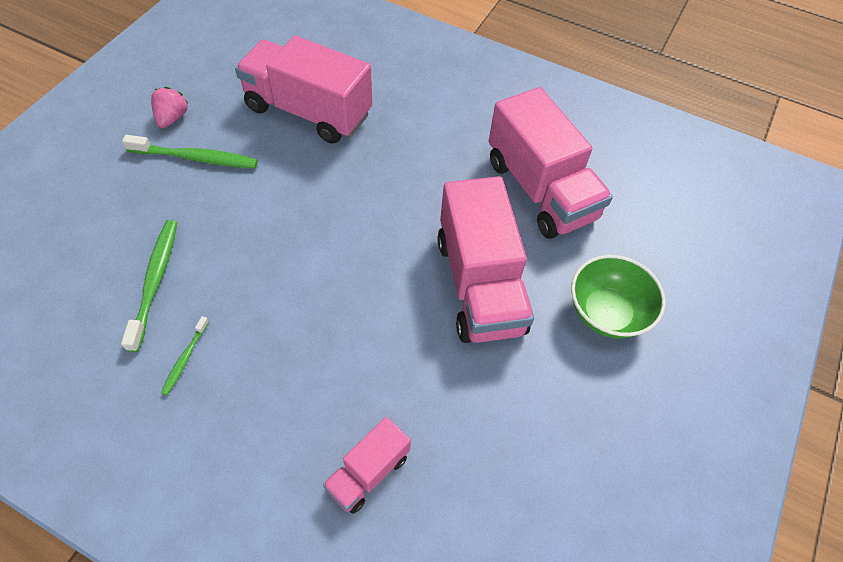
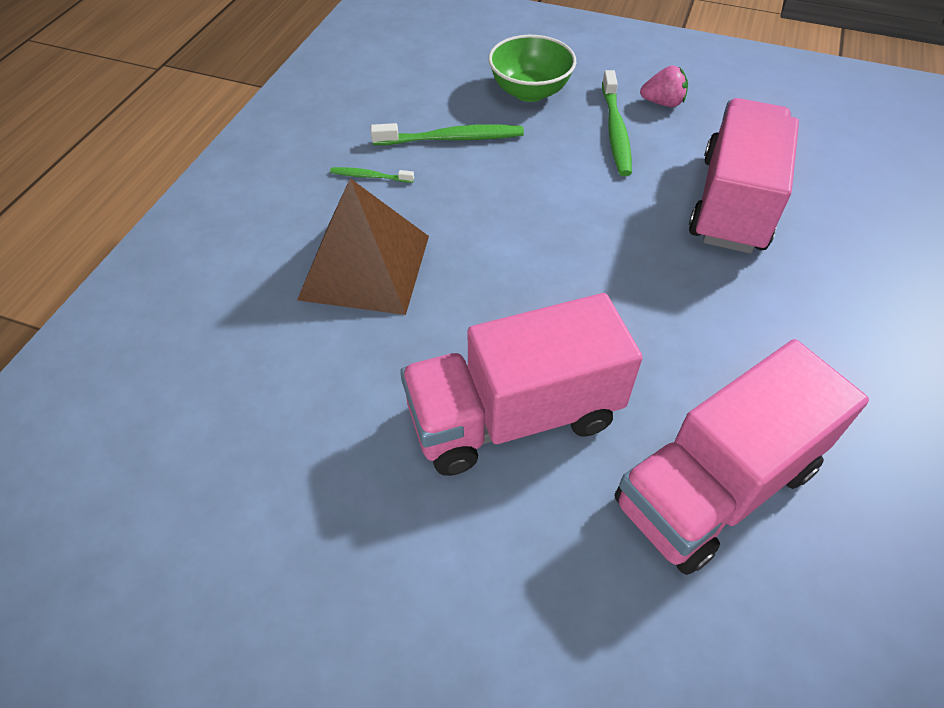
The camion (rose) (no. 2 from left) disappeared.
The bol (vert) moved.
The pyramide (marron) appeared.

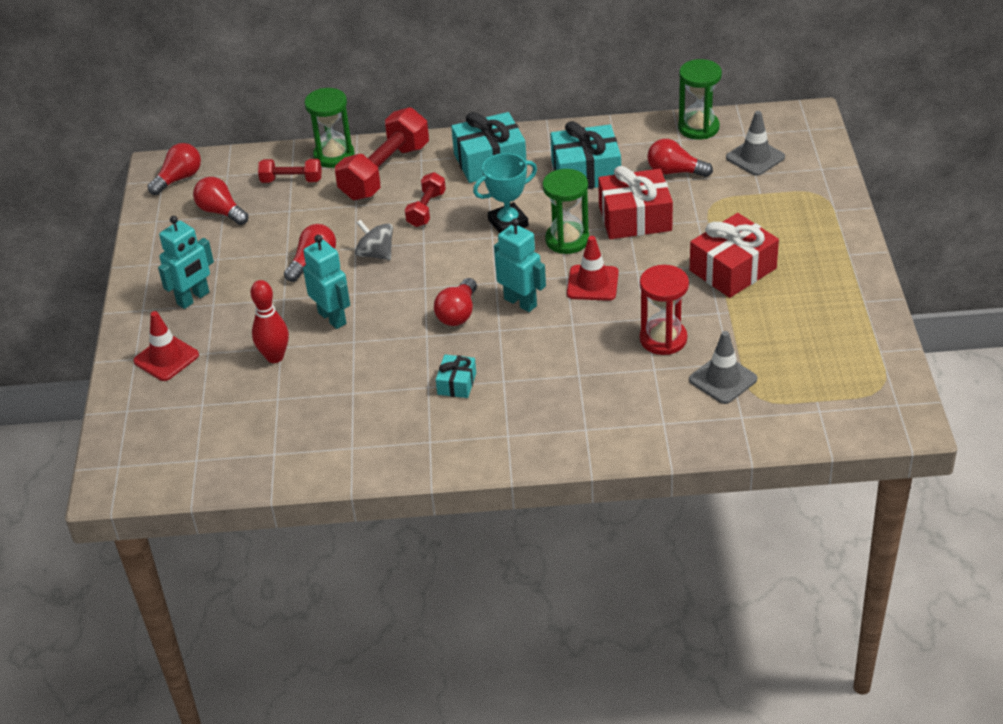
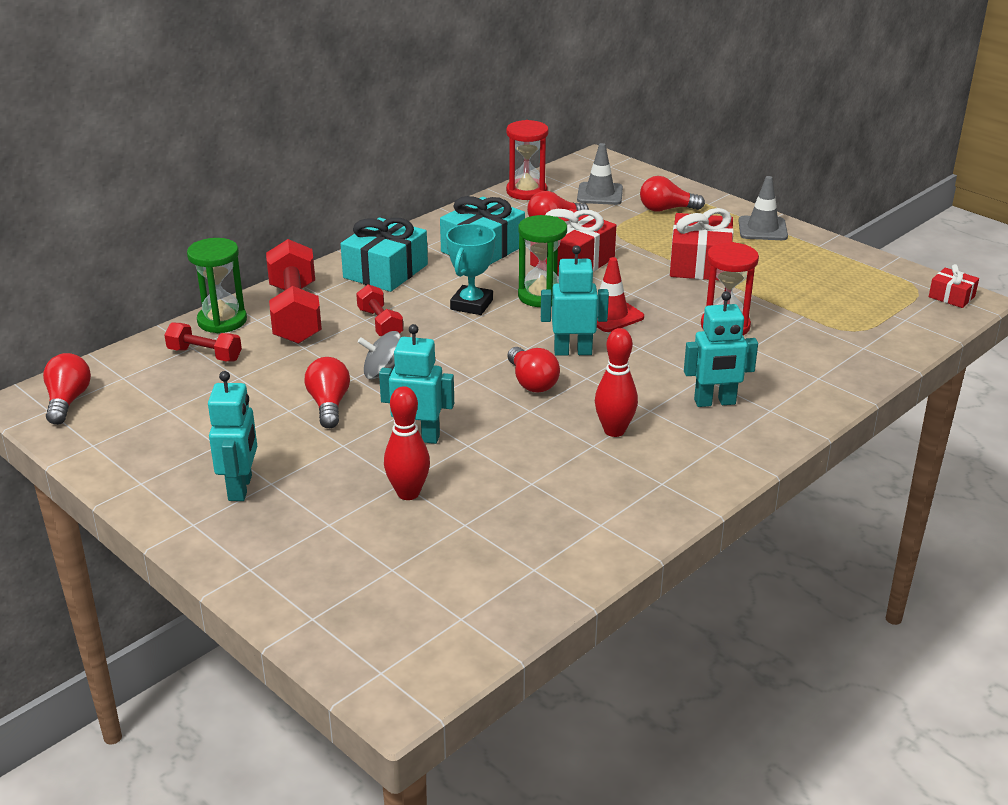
The cône de chantier (rouge) (no. 1 from left) disappeared.
The ampoule (rouge) (no. 2 from left in the first image) moved.
The haltère (rouge) (no. 1 from left) turned 60 degrees clockwise.
The cadeau (turquoise) (no. 1 from left) was replaced by the quille (rouge) (no. 2 from left).
The sablier (vert) (no. 3 from left) became the sablier (rouge) (no. 1 from left).
The cône de chantier (gris) (no. 1 from left in the first image) moved.
The robot (turquoise) (no. 4 from left) appeared.
The cadeau (rouge) (no. 3 from left) appeared.

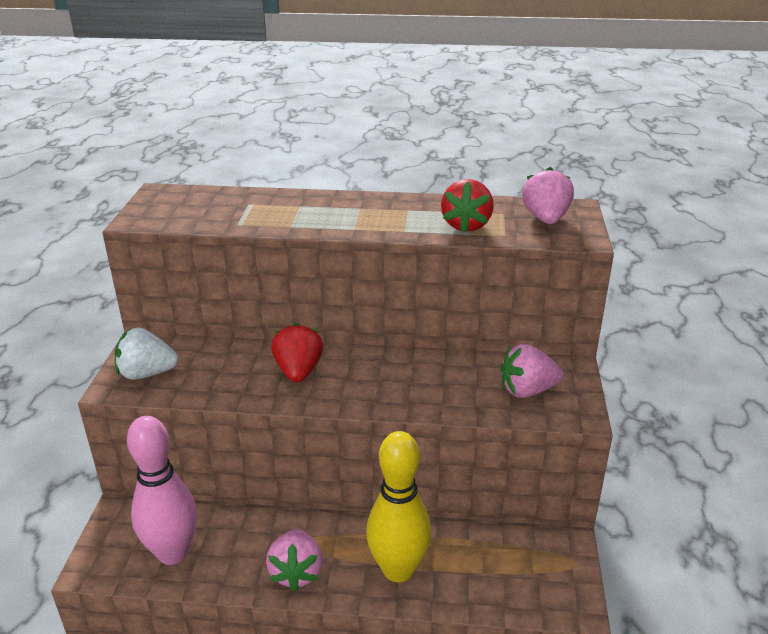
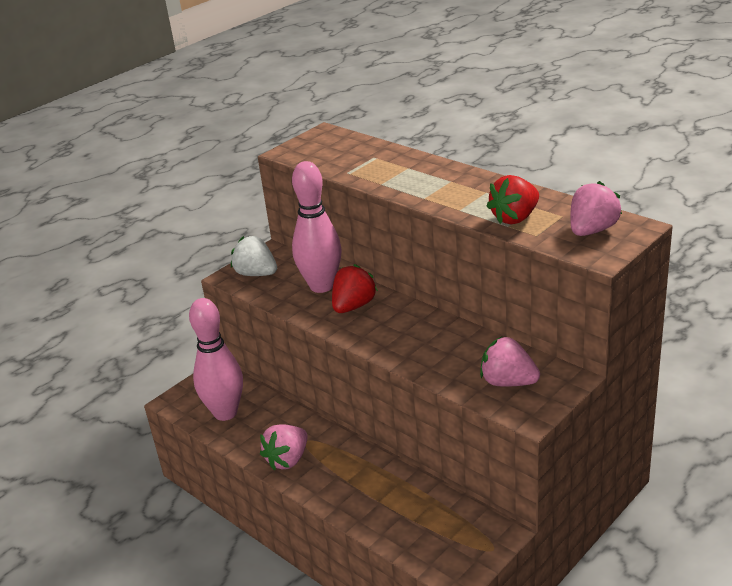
The quille (jaune) disappeared.
The quille (rose) (no. 2 from left) appeared.

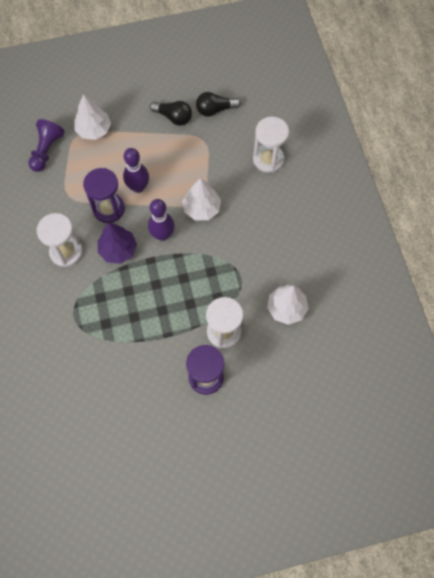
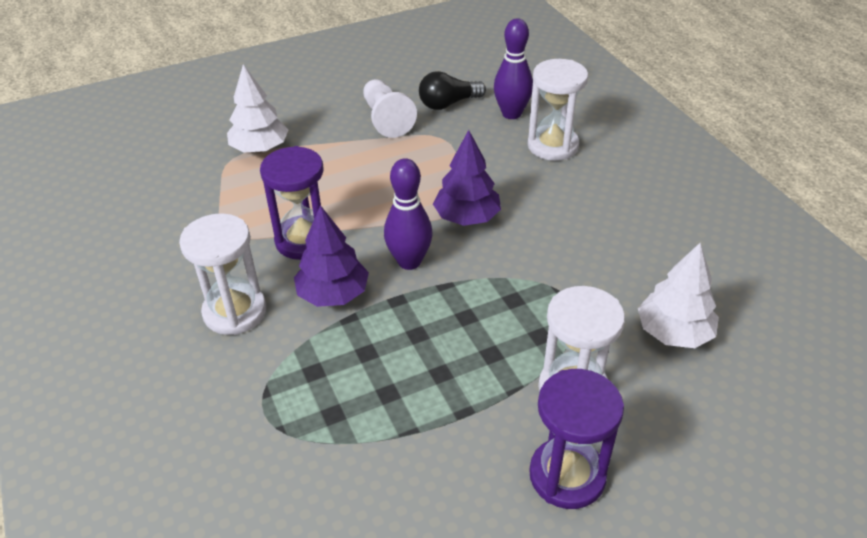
The pion (violet) disappeared.
The quille (violet) (no. 1 from left in the first image) moved.
The ampoule (noir) (no. 1 from left) was replaced by the pion (blanc).
The arbre (blanc) (no. 2 from left) became the arbre (violet) (no. 2 from left).

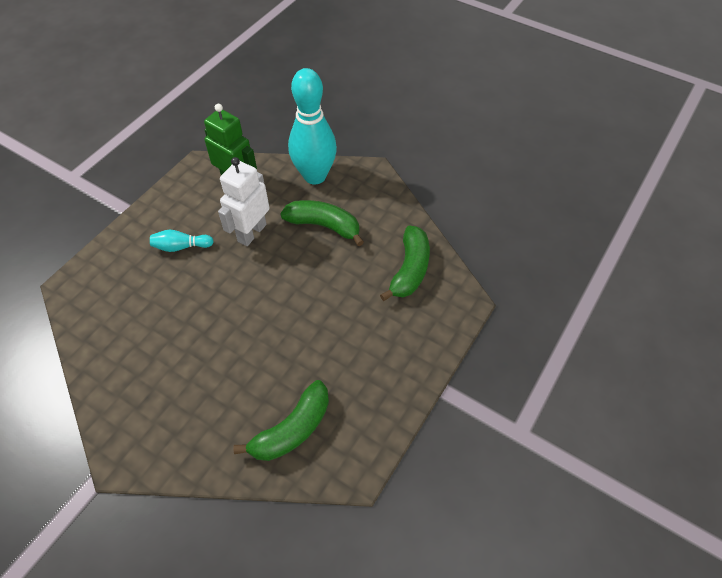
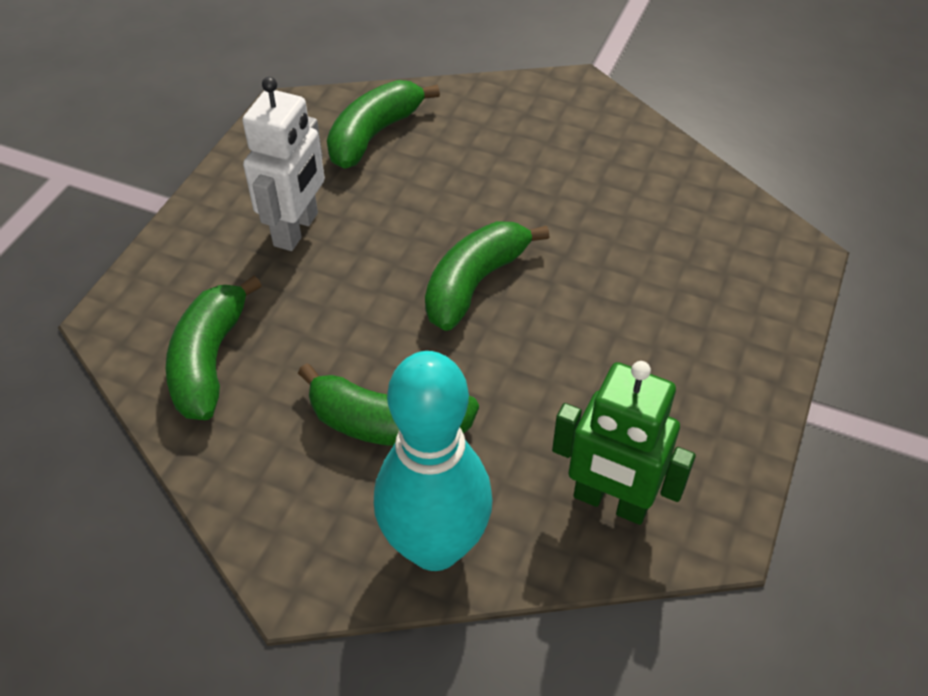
The quille (turquoise) (no. 1 from left) disappeared.
The robot (blanc) moved.
The banane (vert) (no. 4 from left) appeared.

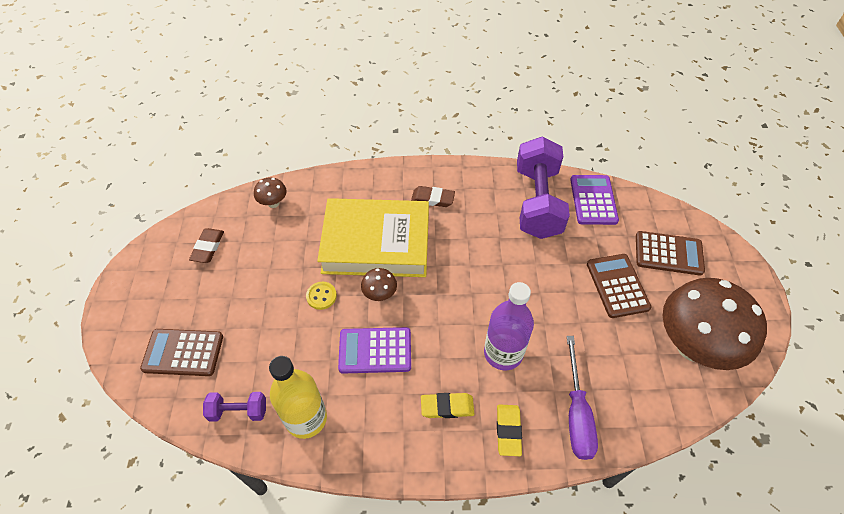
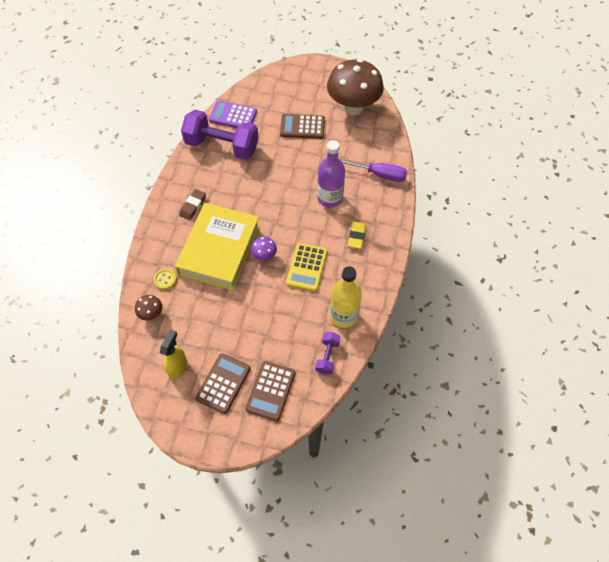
The gomme (marron) (no. 1 from left) was replaced by the vaporisateur (jaune).
The bouton (jaune) moved.
The calculatrice (violet) (no. 1 from left) became the calculatrice (jaune).
The champignon (marron) (no. 2 from left) became the champignon (violet).
The gomme (jaune) (no. 2 from left) disappeared.
The calculatrice (marron) (no. 3 from left in the first image) moved.

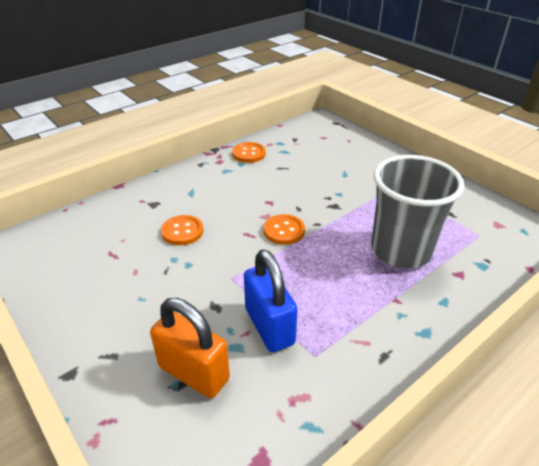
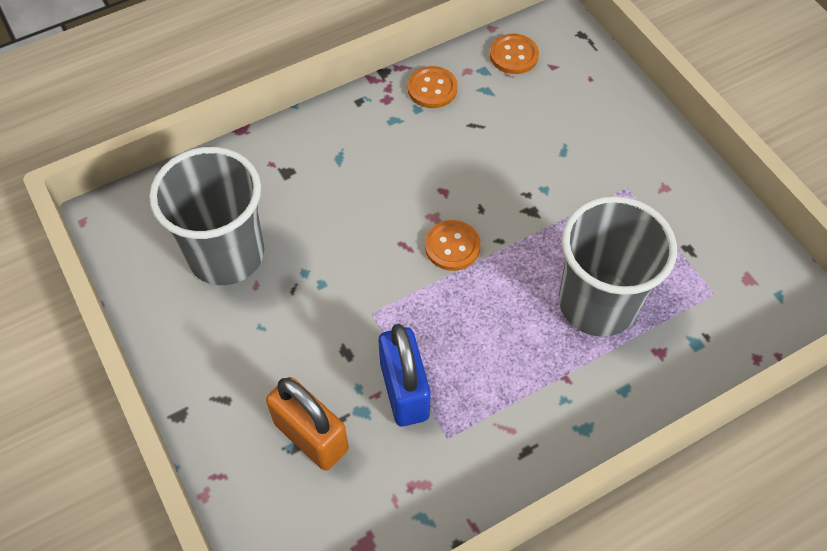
The bouton (orange) (no. 1 from left in the first image) moved.
The gobelet (gris) (no. 1 from left) appeared.

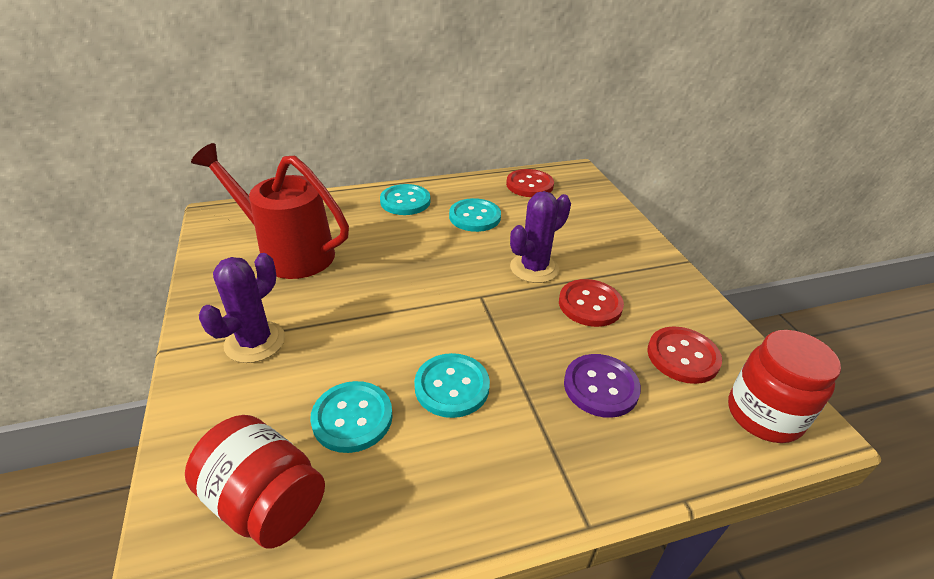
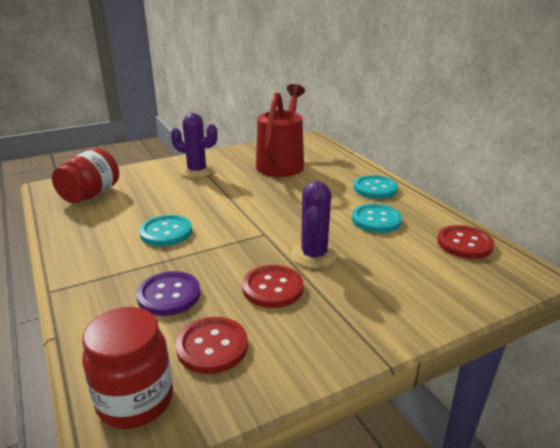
The bouton (turquoise) (no. 1 from left) disappeared.
The cactus (violet) (no. 2 from left) turned 60 degrees clockwise.

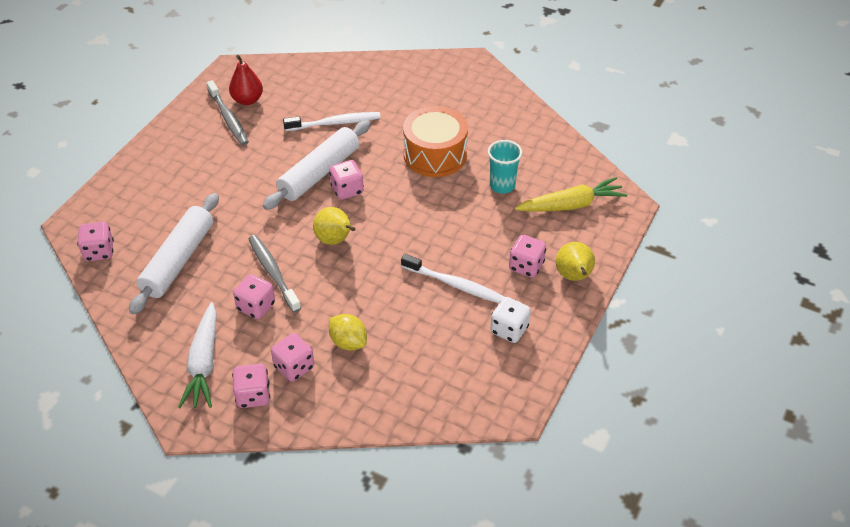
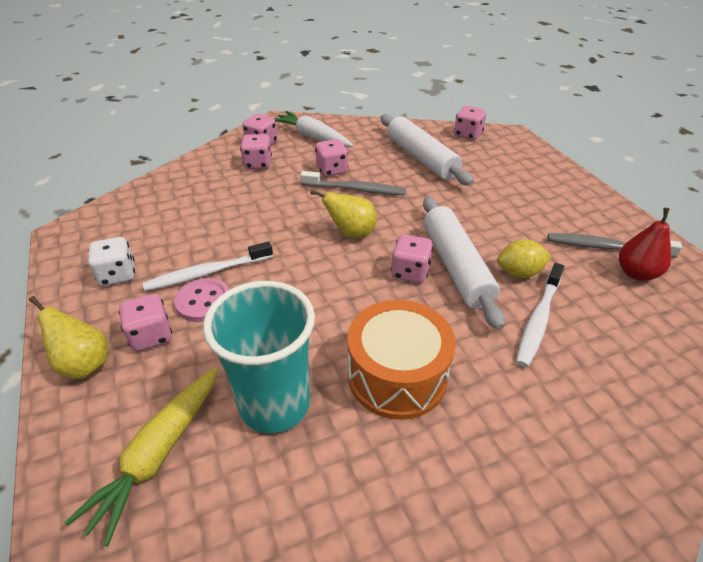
The citron (jaune) moved.
The gobelet (turquoise) changed to 1.71 times the size.
The bouton (rose) appeared.

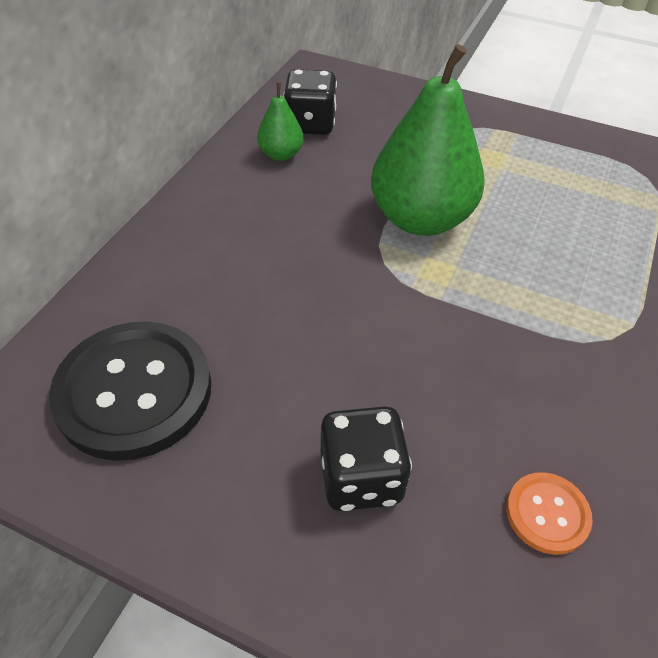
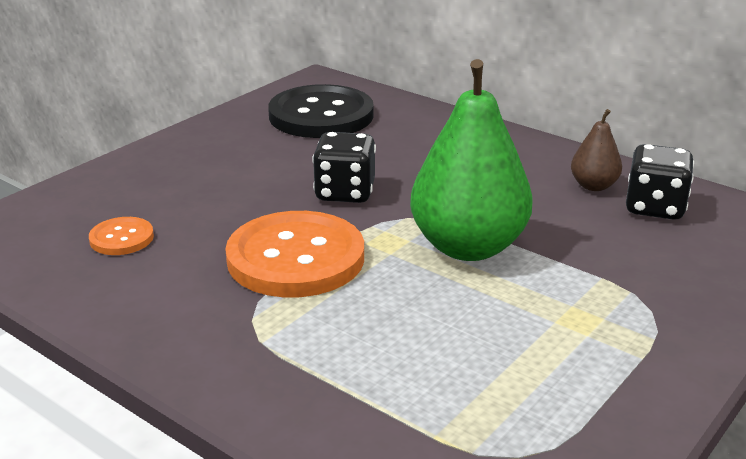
The poire (vert) (no. 1 from left) became the poire (marron).
The dé (noir) (no. 2 from left in the first image) moved.
The bouton (orange) (no. 2 from left) appeared.

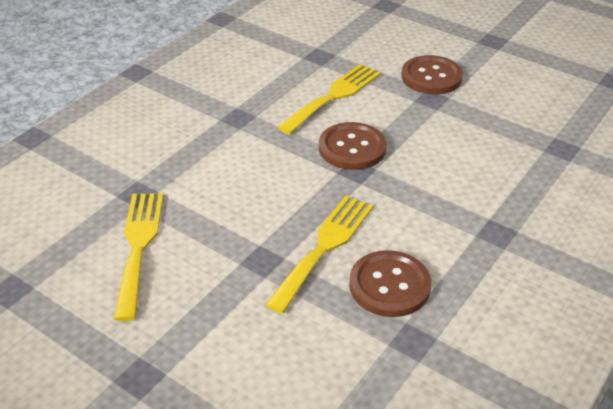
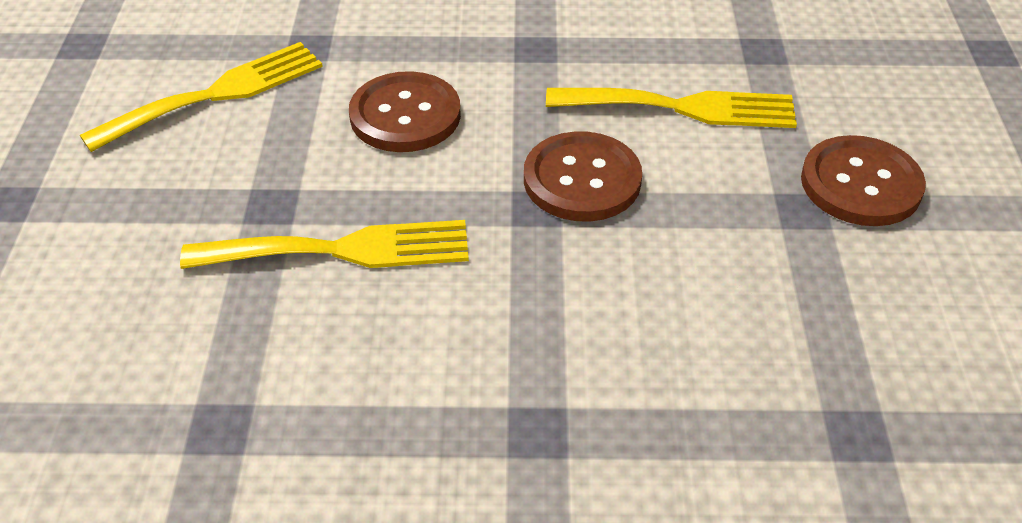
The bouton (marron) (no. 2 from left in the first image) moved.

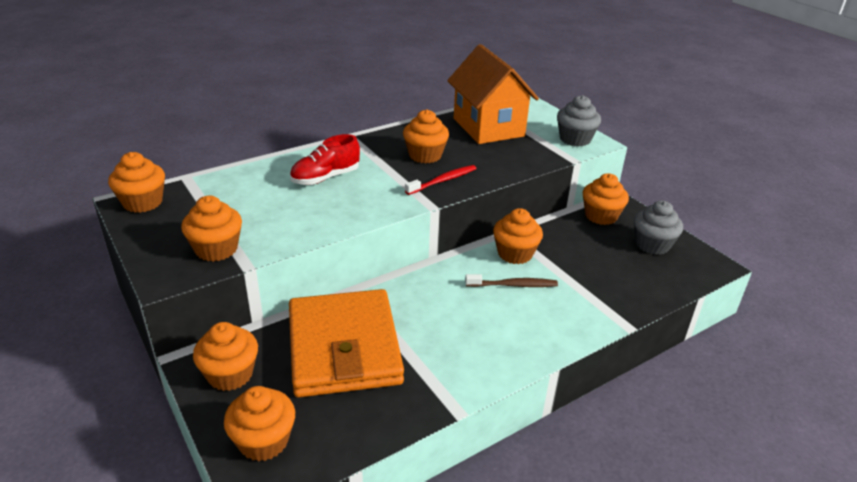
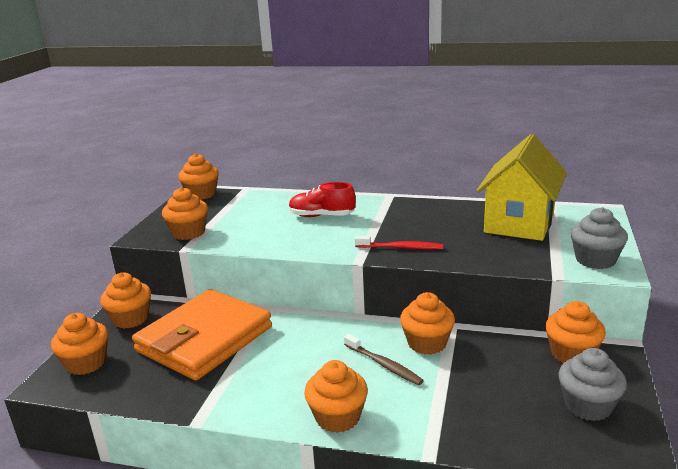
The muffin (orange) (no. 5 from left) moved.
The maison (orange) became the maison (jaune).

